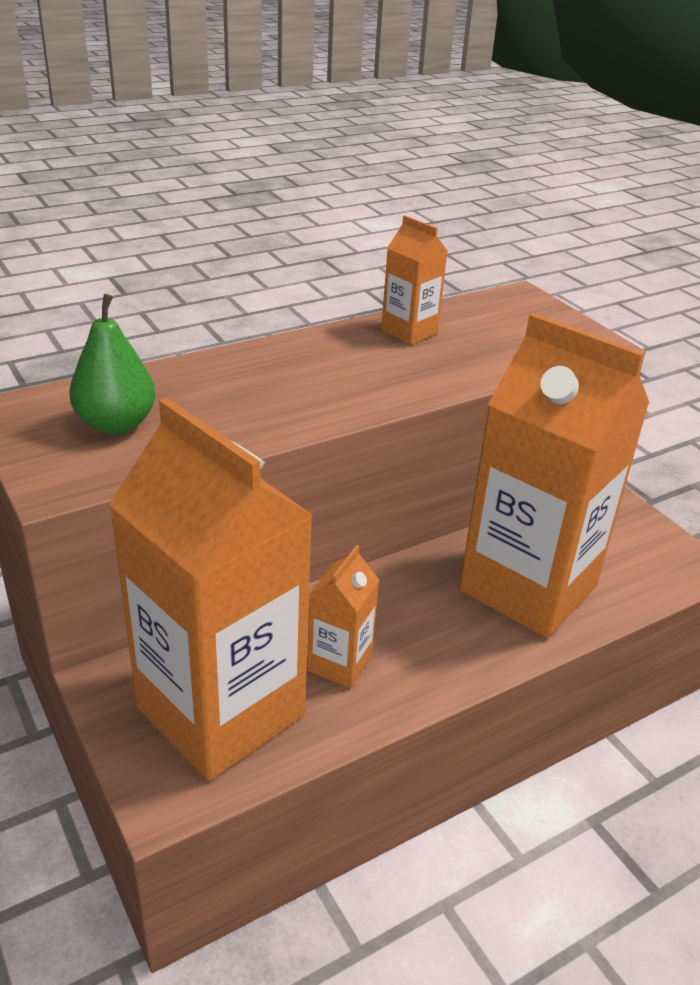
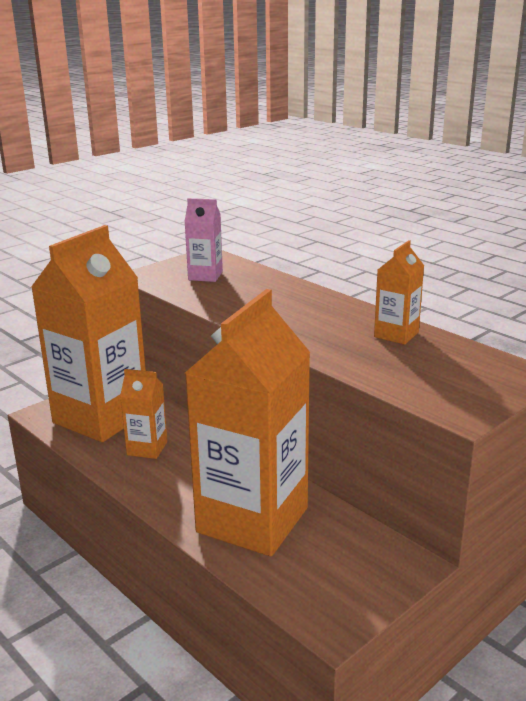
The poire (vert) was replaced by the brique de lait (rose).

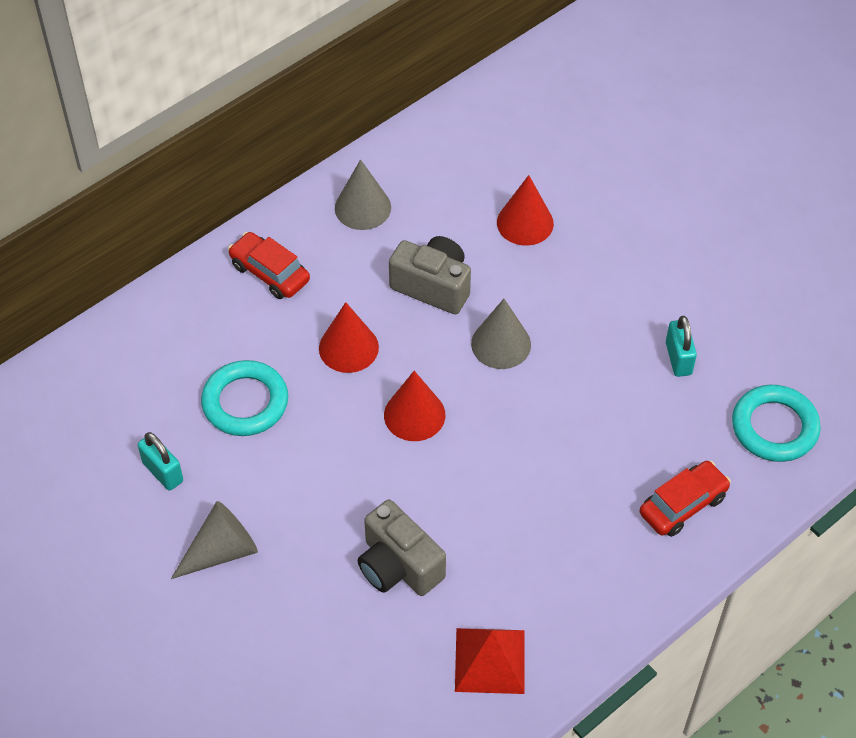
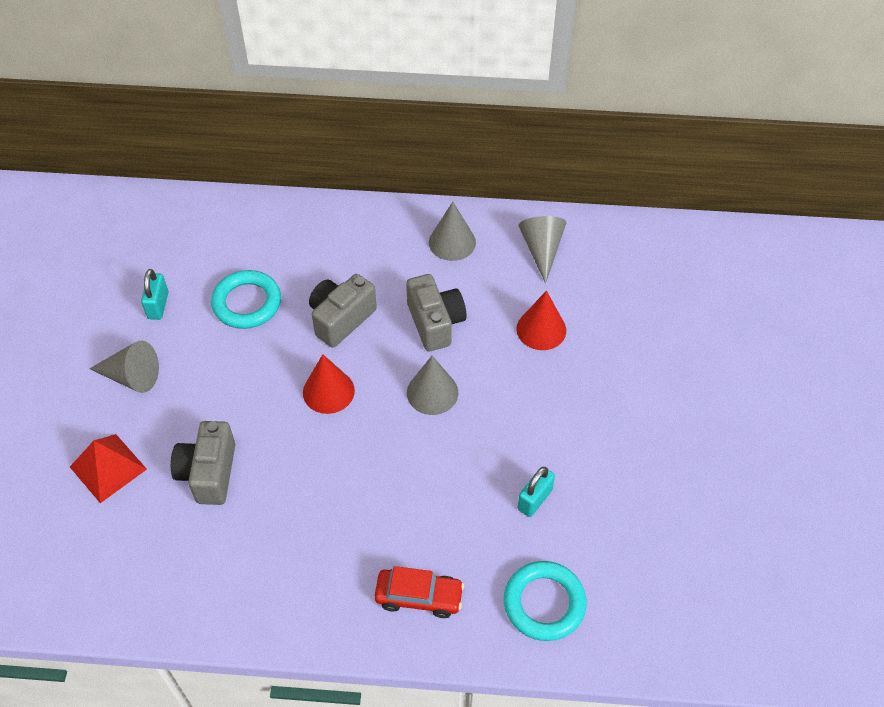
The voiture (rouge) (no. 1 from left) disappeared.
The cône (rouge) (no. 1 from left) was replaced by the appareil photo (gris) (no. 2 from left).
The pyramide (rouge) moved.
The cône (gris) (no. 4 from left) appeared.

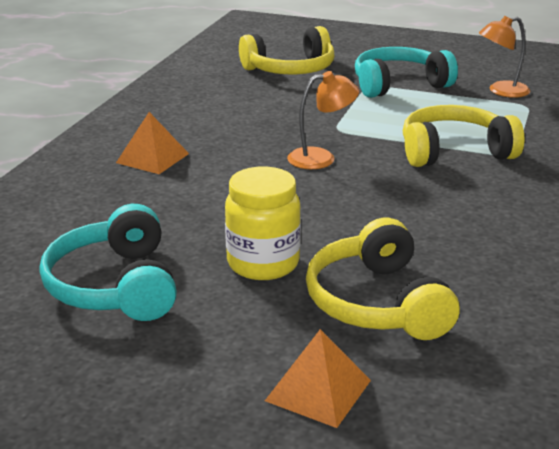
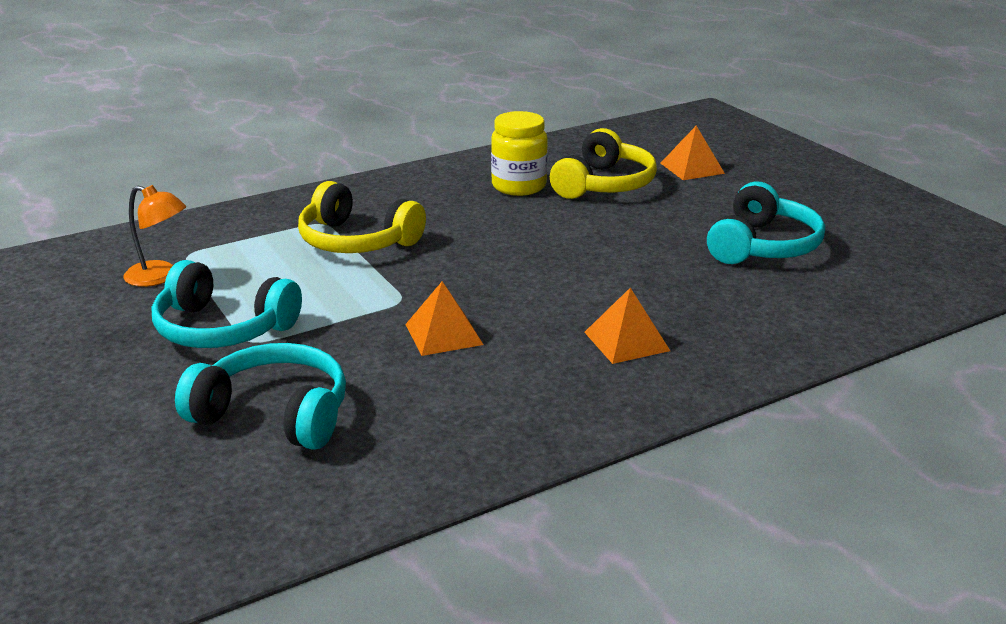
The bocal (jaune) moved.
The casque audio (jaune) (no. 1 from left) became the casque audio (turquoise) (no. 2 from left).
The lampe (orange) (no. 1 from left) disappeared.
The pyramide (orange) (no. 1 from left) appeared.

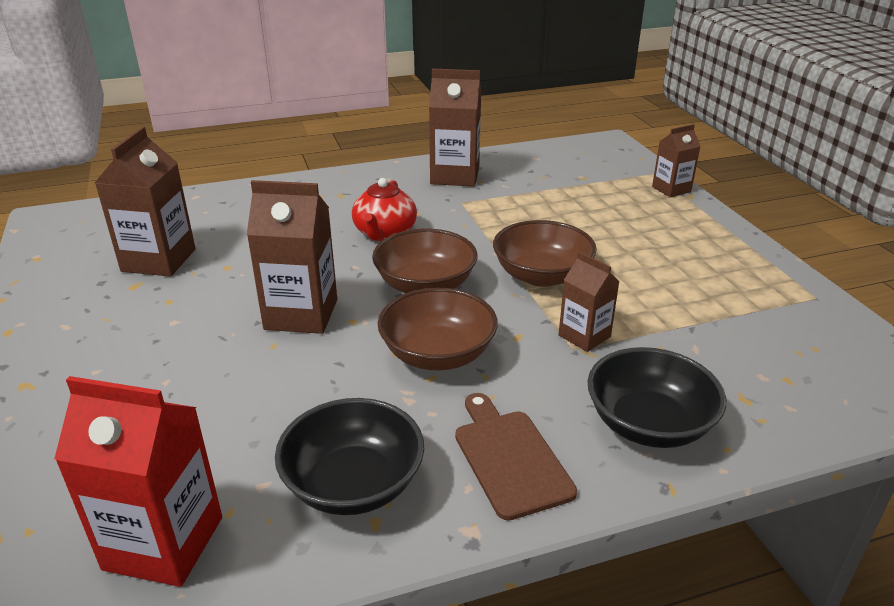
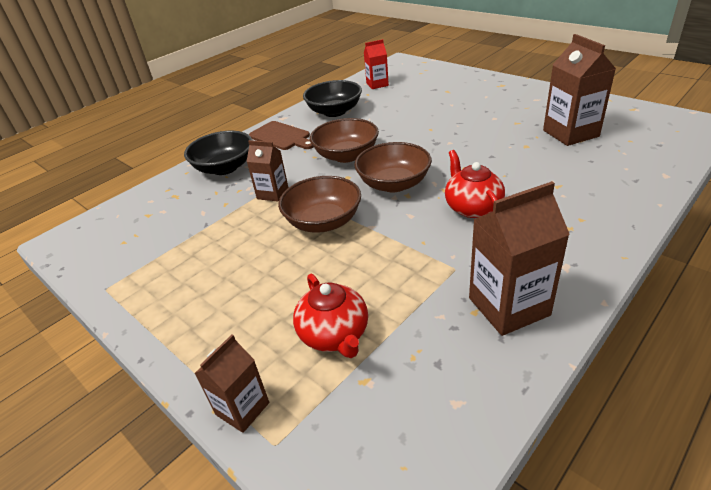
The brique de lait (rouge) changed to 0.60 times the size.
The brique de lait (marron) (no. 2 from left) disappeared.
The théière (rouge) (no. 1 from left) appeared.

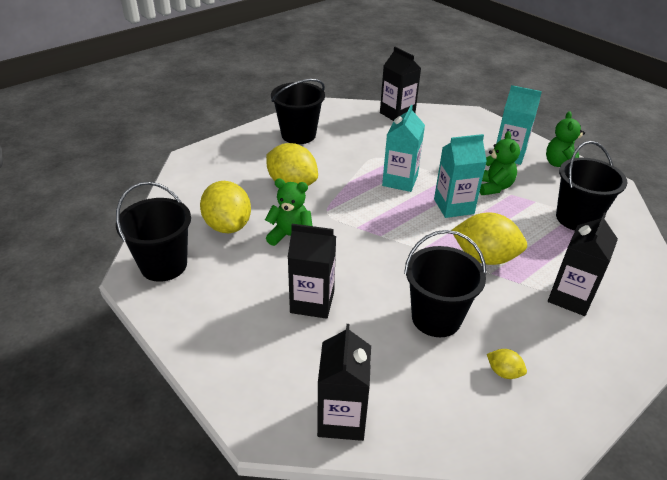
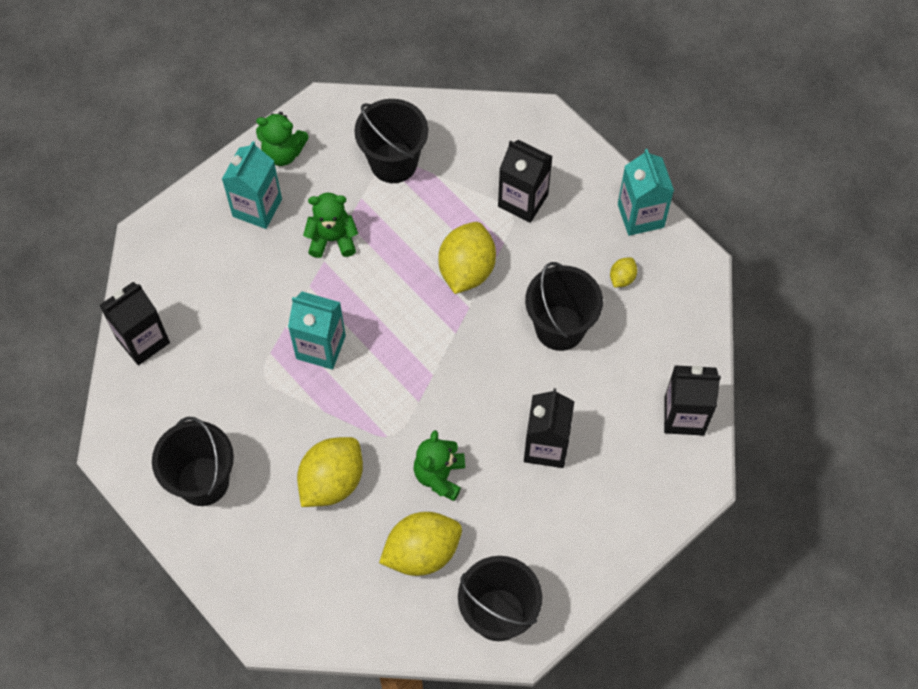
The brique de lait (turquoise) (no. 2 from left in the first image) moved.

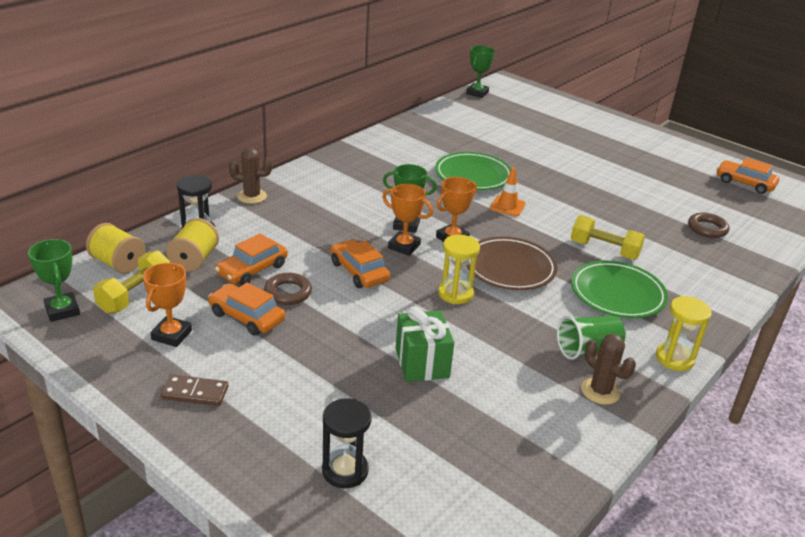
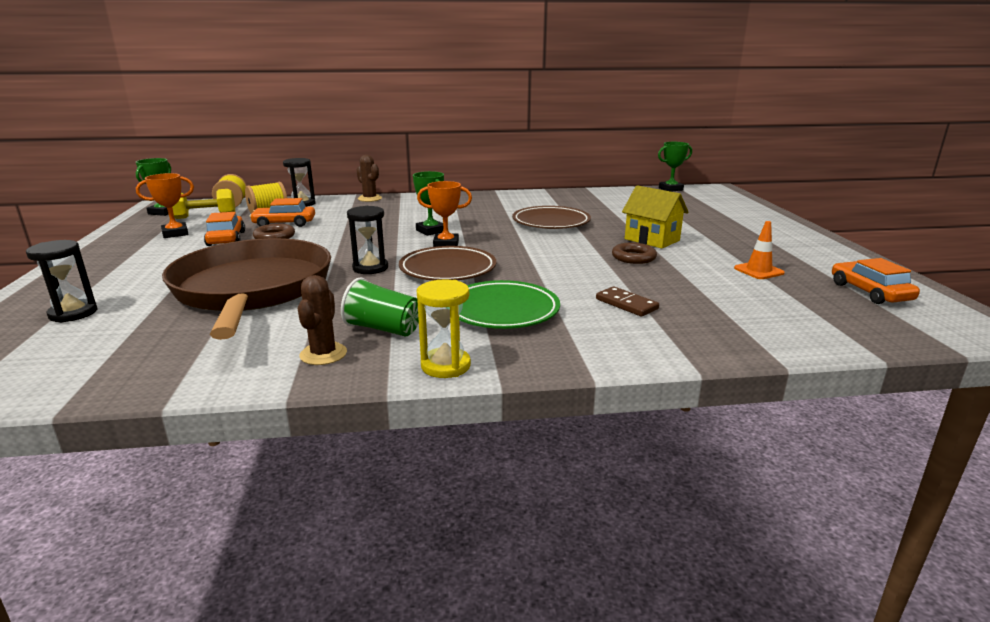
The domino (marron) moved.
The voiture (orange) (no. 3 from left) disappeared.
The trophée (orange) (no. 2 from left) disappeared.
The cadeau (vert) was replaced by the poêle (marron).
The assiette (vert) (no. 1 from left) became the assiette (marron) (no. 2 from left).
The sablier (jaune) (no. 1 from left) became the sablier (noir) (no. 3 from left).
The cône de chantier (orange) moved.
The haltère (jaune) (no. 2 from left) disappeared.
The anneau (marron) (no. 2 from left) moved.
The maison (jaune) appeared.

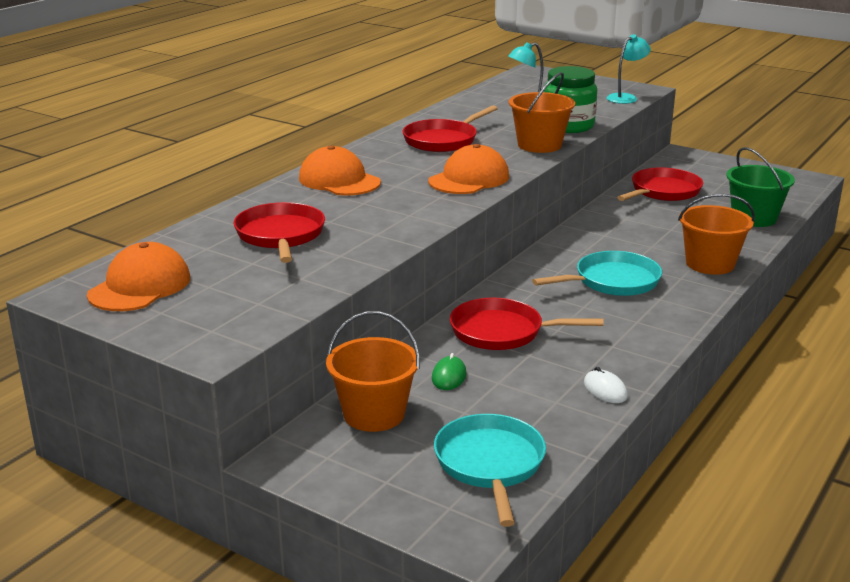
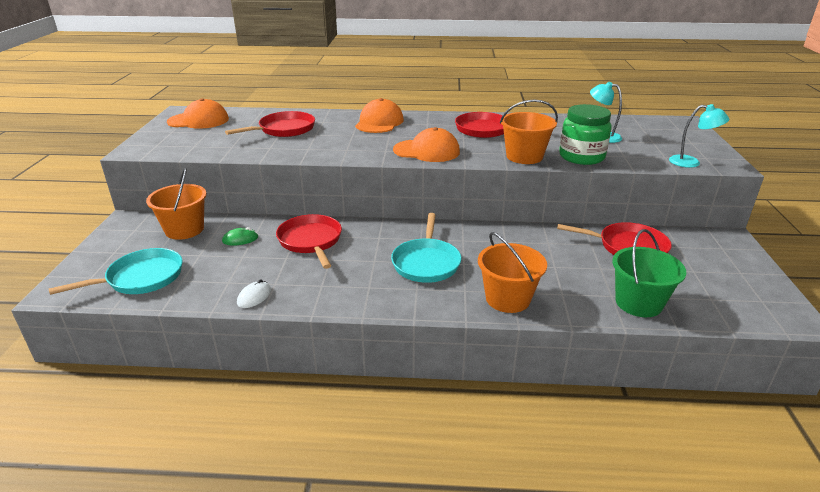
The poêle (turquoise) (no. 2 from left) turned 60 degrees clockwise.

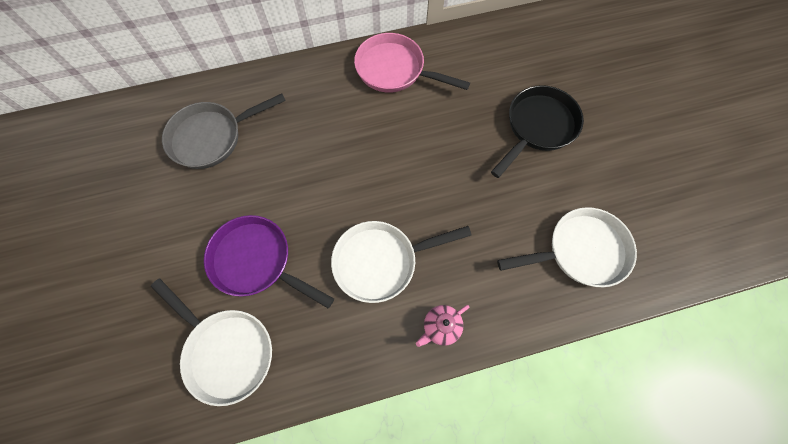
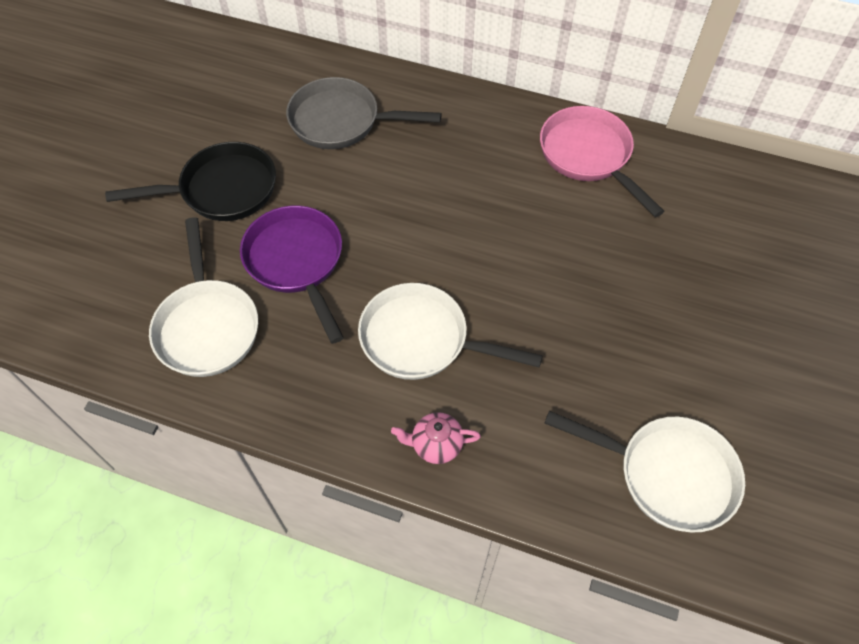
The poêle (noir) moved.

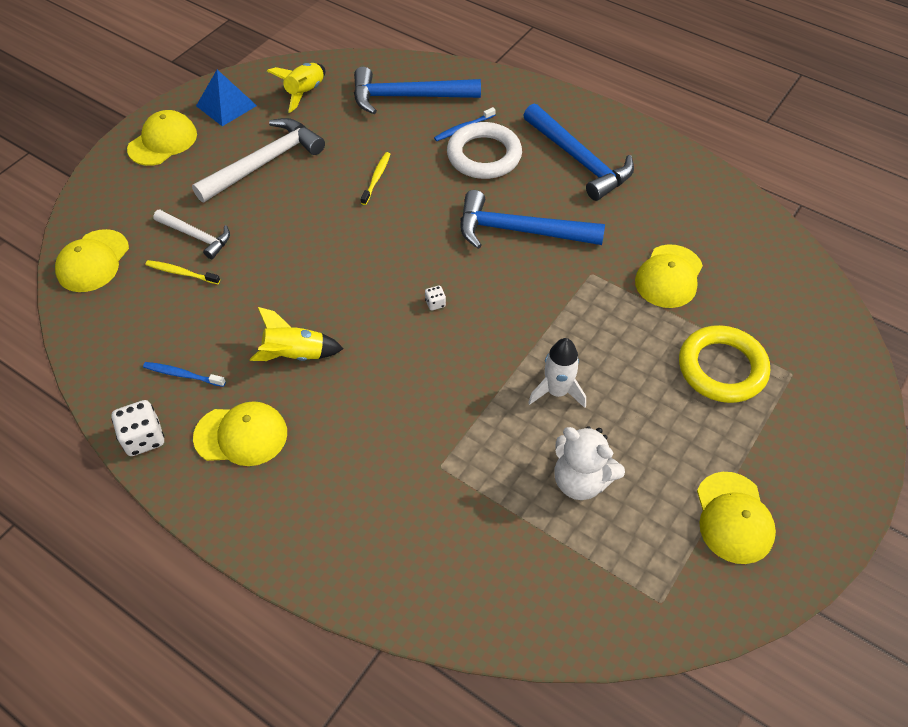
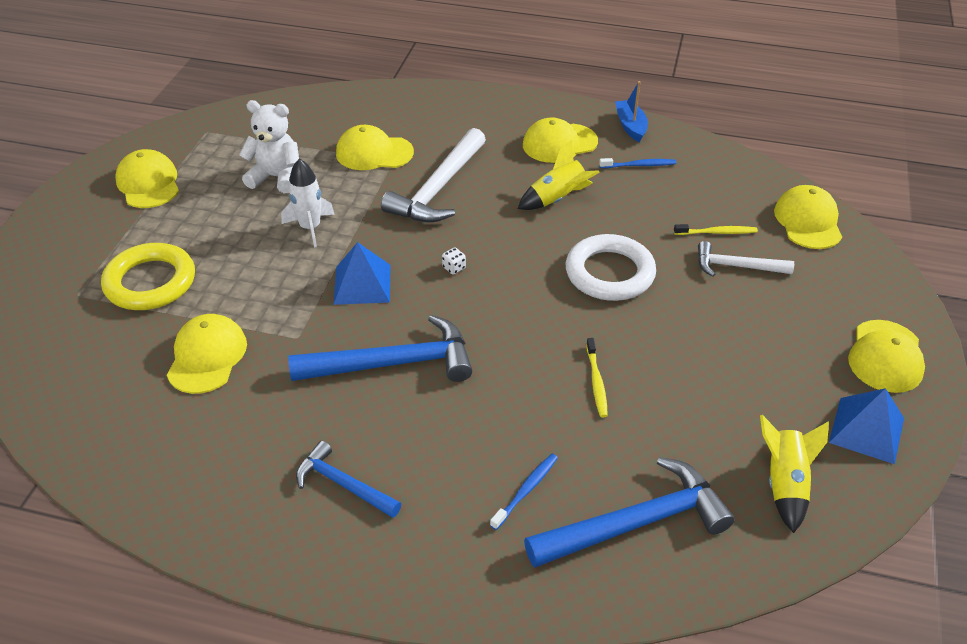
The dé (blanc) (no. 1 from left) was replaced by the bateau (bleu).
The marteau (blanc) (no. 2 from left in the first image) moved.
The anneau (blanc) moved.
The marteau (bleu) (no. 3 from left in the first image) changed to 0.59 times the size.
The pyramide (bleu) (no. 1 from left) appeared.
The casquette (jaune) (no. 3 from left) appeared.

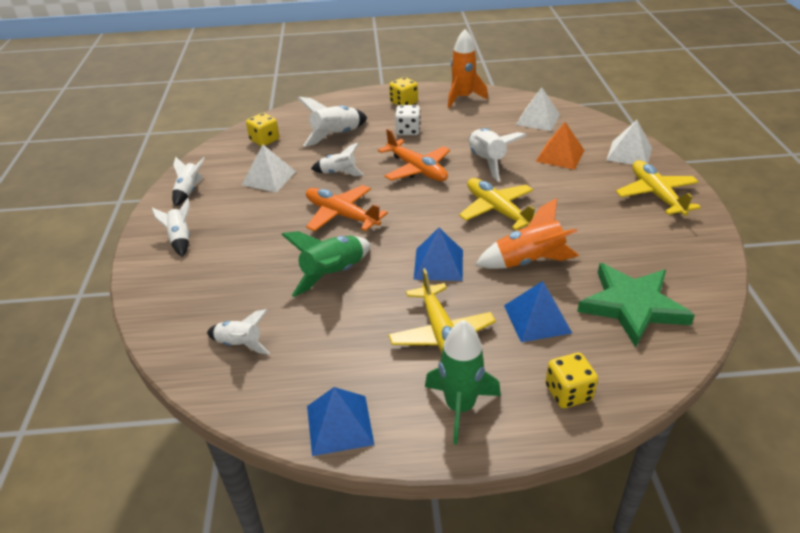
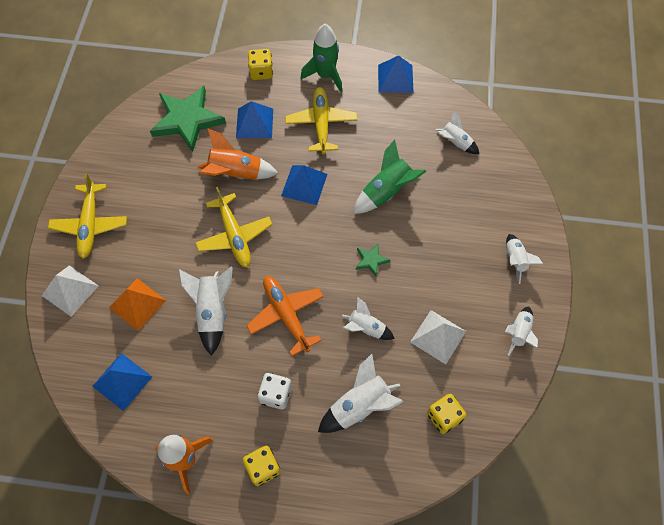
The avion (orange) (no. 1 from left) was replaced by the étoile (vert) (no. 2 from left).
The pyramide (blanc) (no. 2 from left) became the pyramide (bleu) (no. 1 from left).

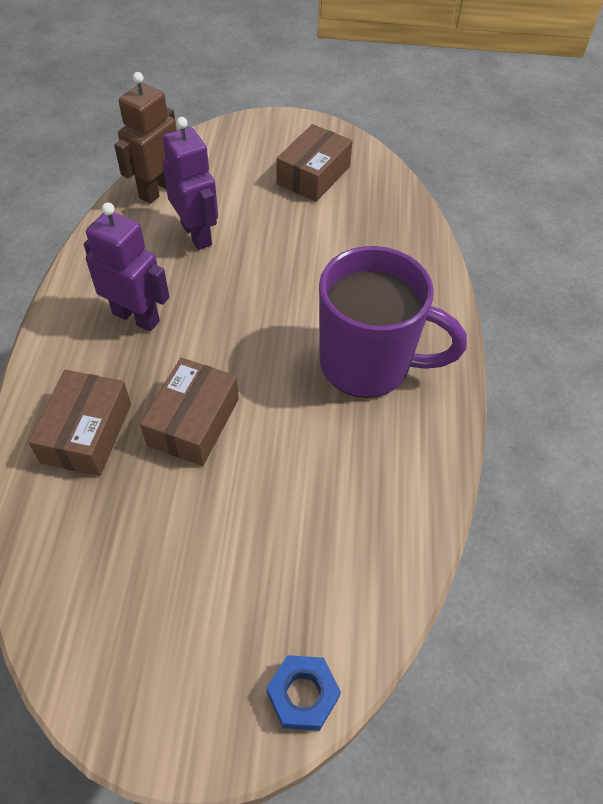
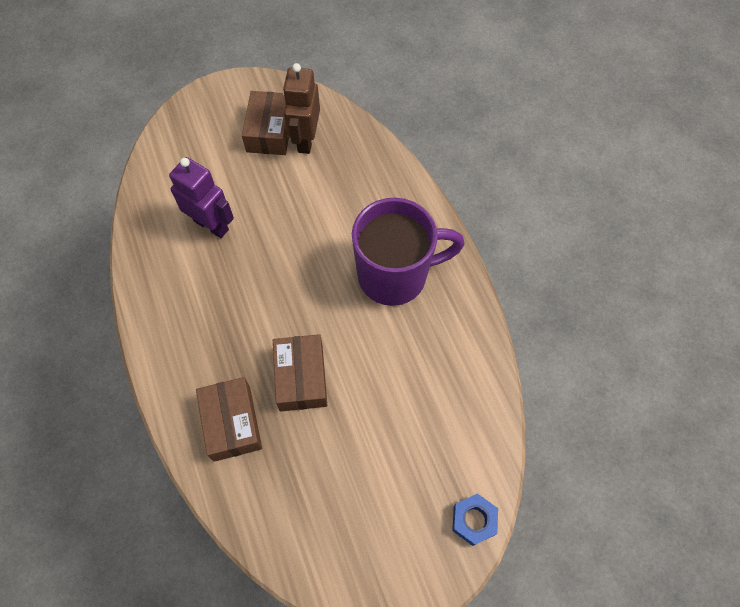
The robot (violet) (no. 1 from left) disappeared.
The robot (marron) moved.

